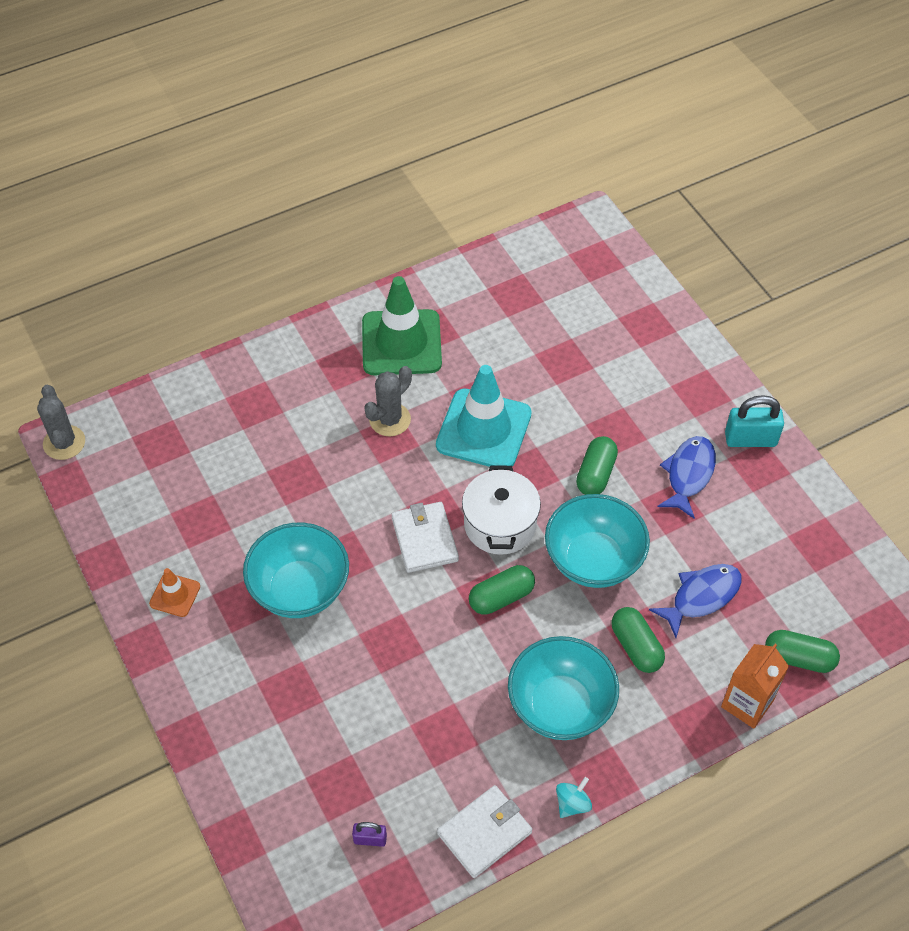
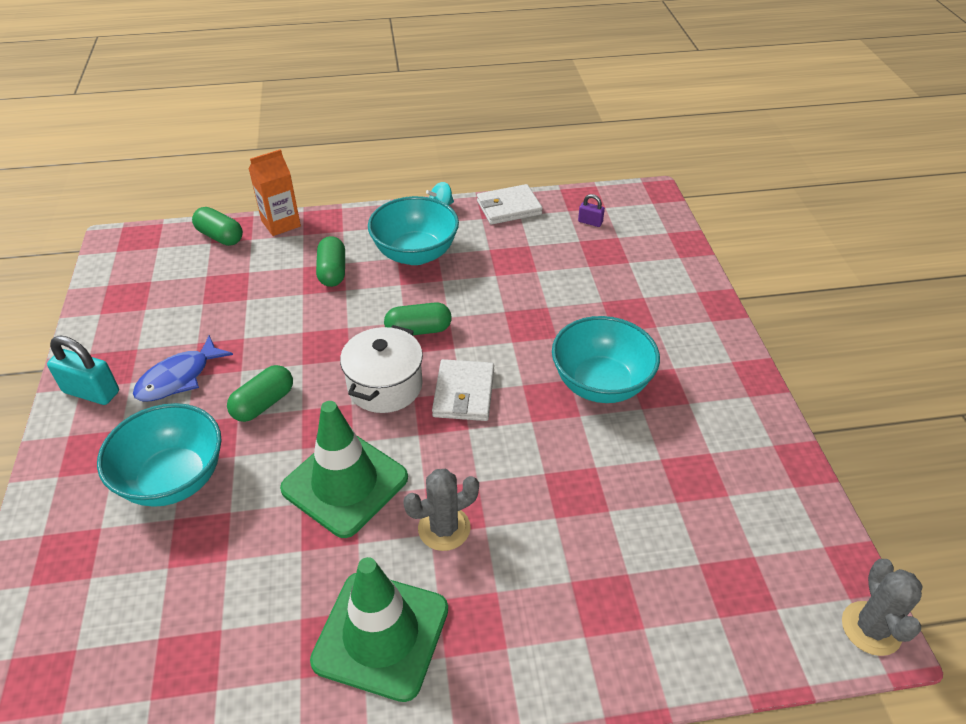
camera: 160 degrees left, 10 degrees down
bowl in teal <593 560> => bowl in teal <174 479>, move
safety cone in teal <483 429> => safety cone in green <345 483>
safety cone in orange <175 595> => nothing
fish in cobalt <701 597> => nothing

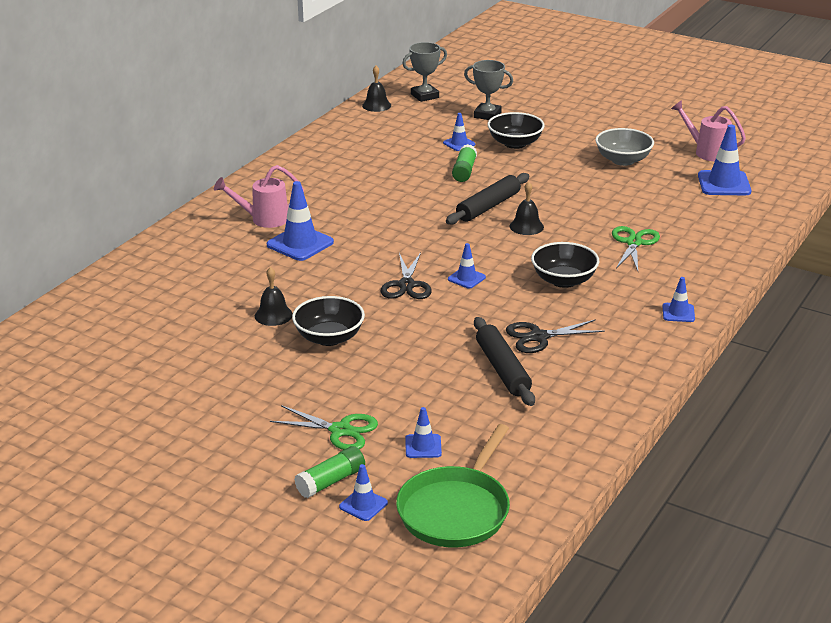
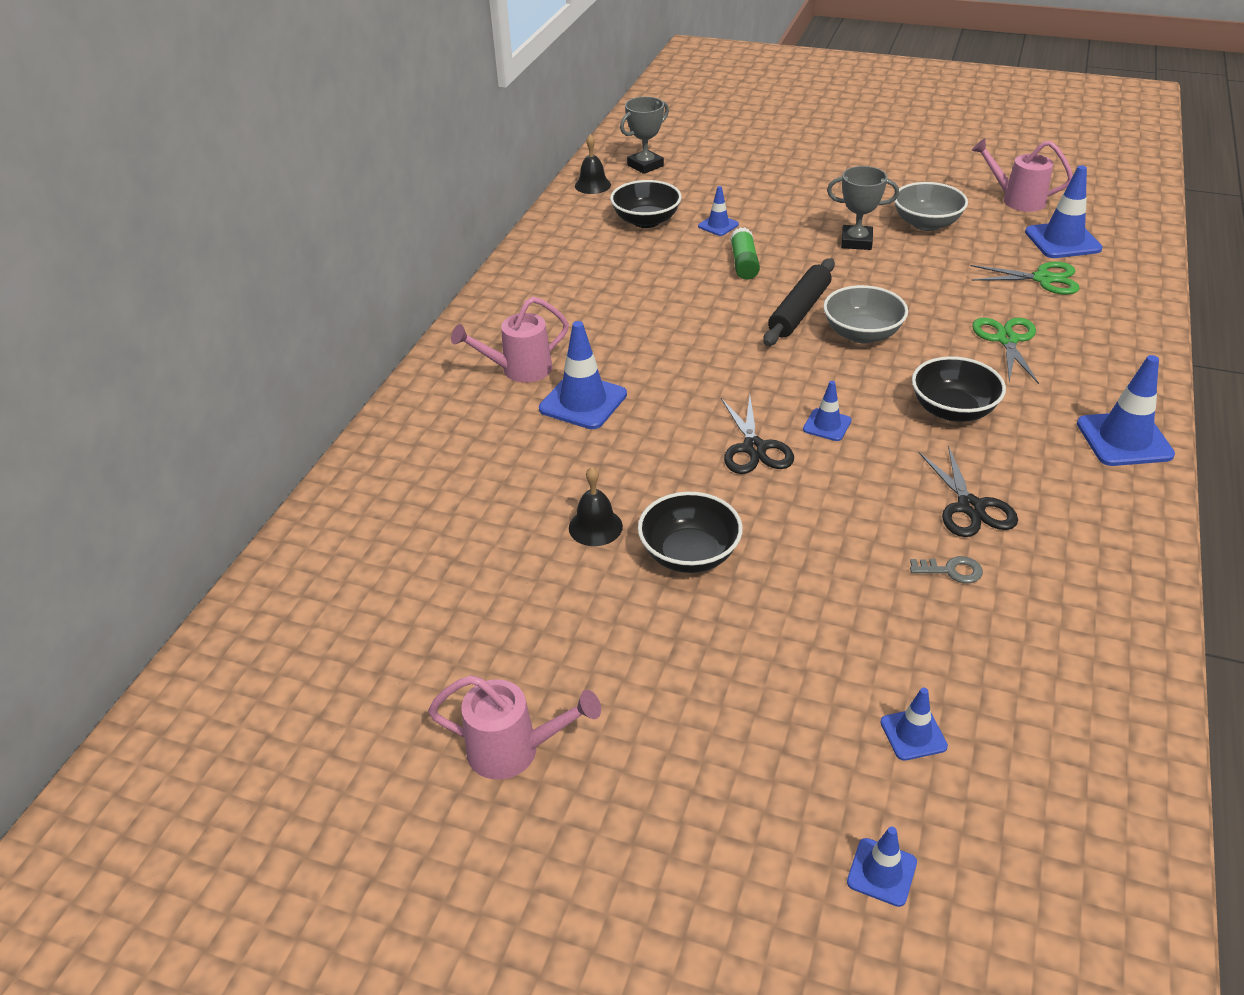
camera: 10 degrees left, 10 degrees up
nothing => sprinkling can in pink <513 750>
bowl in jet-black <515 143> => bowl in jet-black <646 221>, move
school bell in jet-black <526 226> => bowl in gray <862 334>
trophy in gray <487 115> => trophy in gray <856 242>, move
dough roller in jet-black <502 369> => key in gray <951 570>
scissors in jet-black <539 337> => scissors in jet-black <970 507>, 75 degrees counterclockwise
scissors in green <340 430> => scissors in green <1043 279>, move
safety cone in cobalt <678 313> => safety cone in cobalt <1124 439>, x1.81
stick of glue in green <331 481> => nothing
frying pan in green <456 510> => nothing

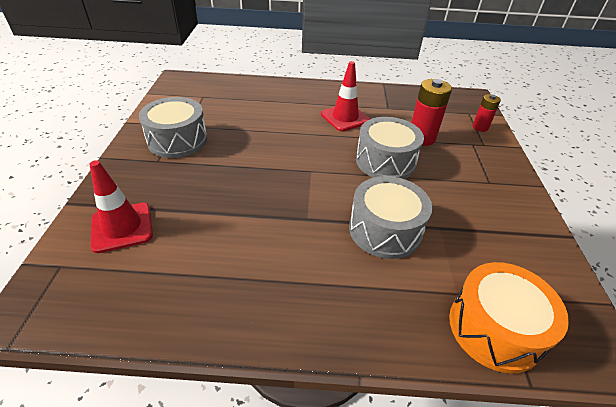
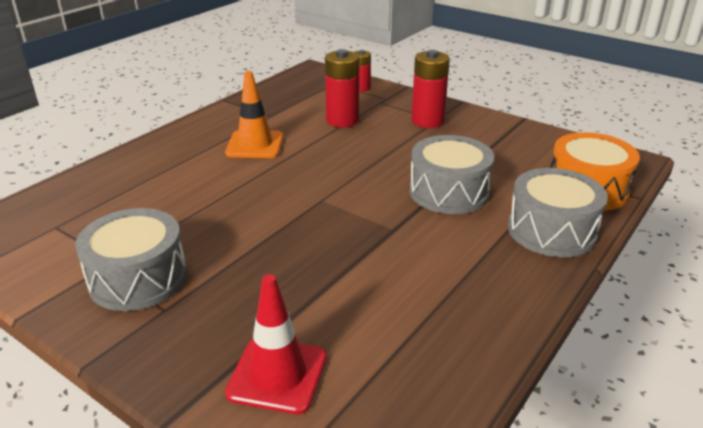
camera: 55 degrees left, 10 degrees down
safety cone in red <345 117> => safety cone in orange <255 145>
nothing => power cell in red <427 121>
toy drum in gray <385 161> => toy drum in gray <551 231>, move

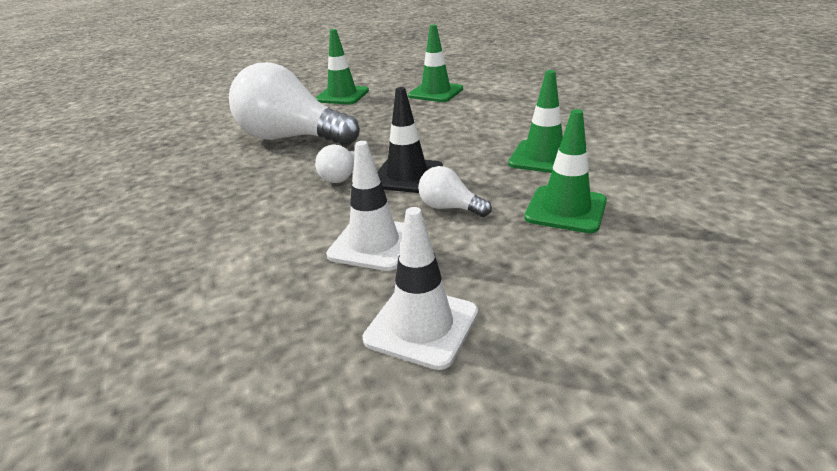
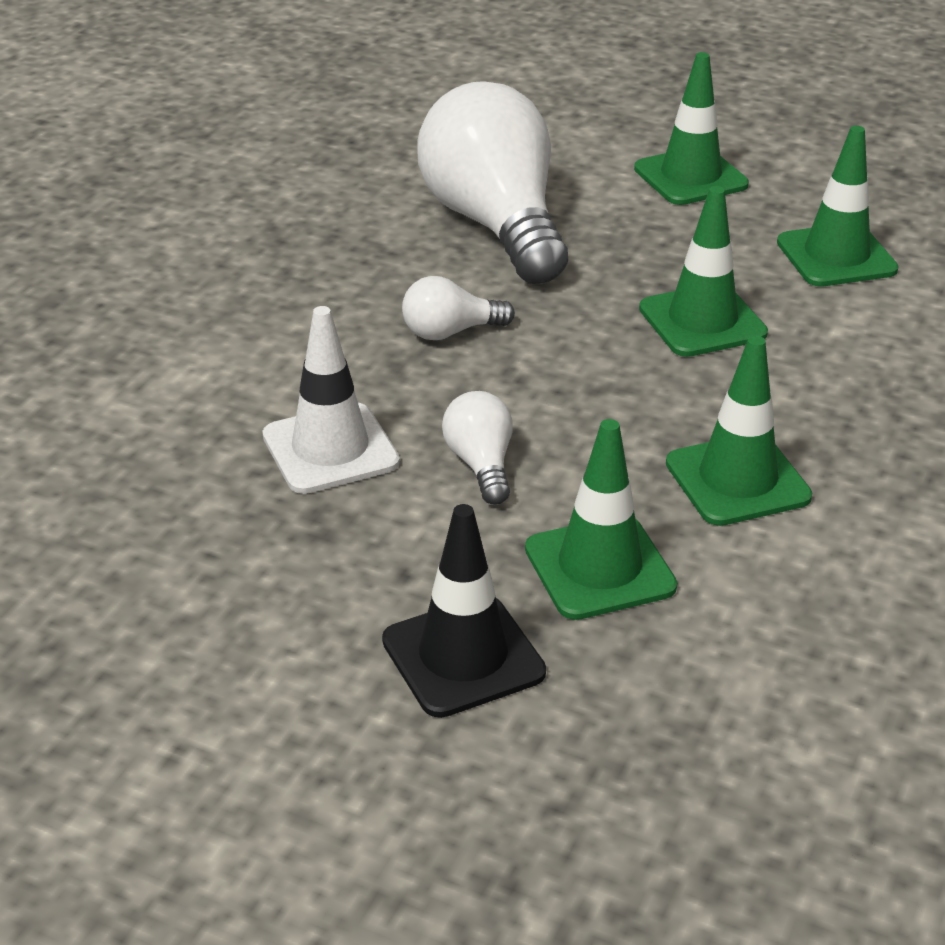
camera: 45 degrees right, 5 degrees up
safety cone in jet-black <407 176> => safety cone in jet-black <463 656>, move
nothing => safety cone in green <702 321>
safety cone in pure white <421 326> => nothing

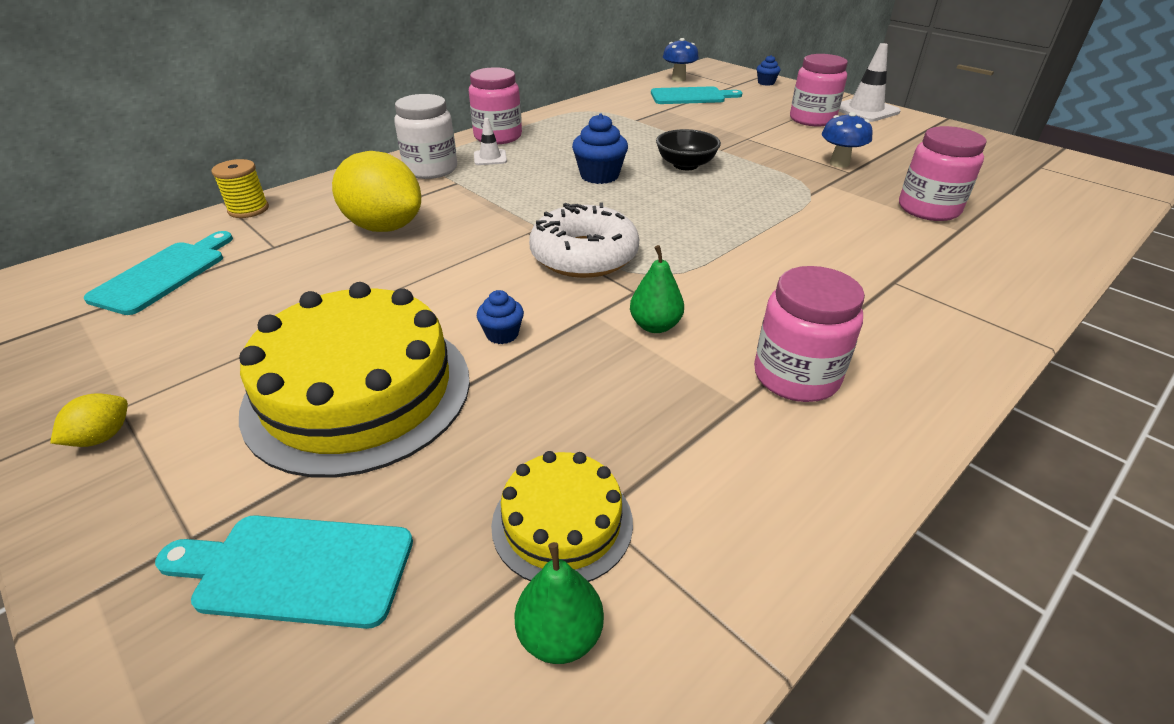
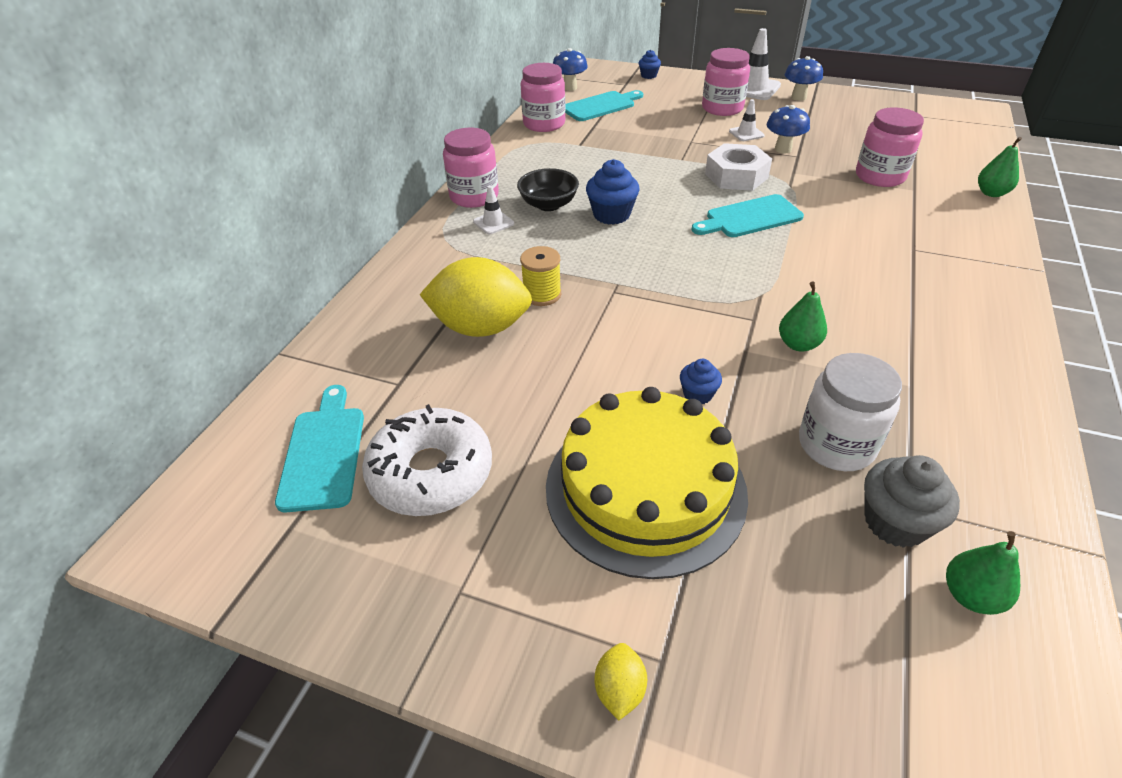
camera: 25 degrees left, 5 degrees up
glazed donut in pure white <584 256> => glazed donut in pure white <431 472>, move
bowl in jet-black <685 165> => bowl in jet-black <548 205>, move
bobbin in bright yellow <248 209> => bobbin in bright yellow <542 294>, move
jam jar in pink <796 376> => jam jar in pink <544 124>, move
toy lemon in bright yellow <102 437> => toy lemon in bright yellow <619 690>, move
chopping board in teal <297 569> => chopping board in teal <750 218>, move
nothing => hex nut in pure white <736 176>
nothing => safety cone in pure white <746 133>
nothing => toadstool in cobalt <798 97>
jam jar in pure white <431 169> => jam jar in pure white <836 444>, move
cake in bright yellow <562 522> => fairy cake in gray <895 522>
nothing => pear fruit in green <991 193>

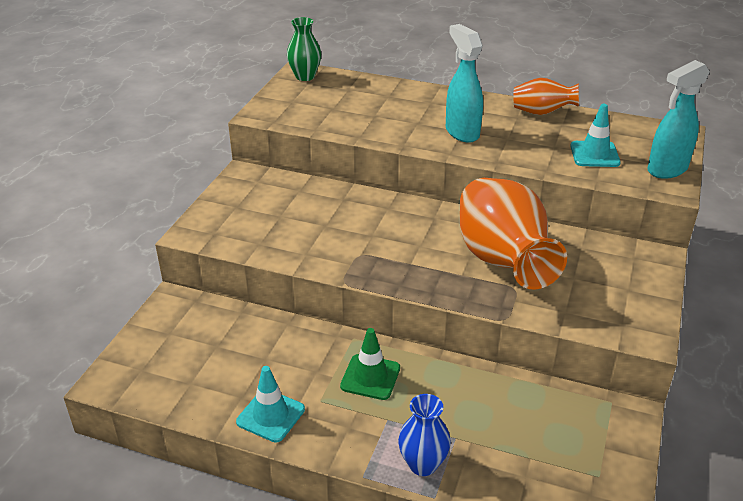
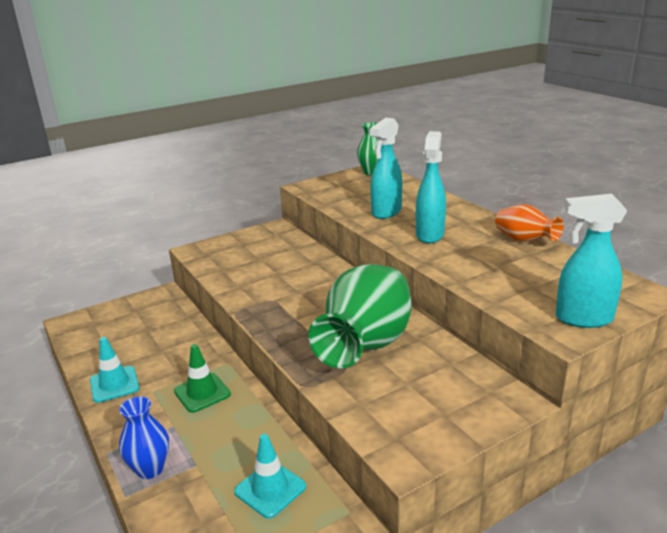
camera: 40 degrees right, 10 degrees down
safety cone in teal <594 154> => safety cone in teal <270 489>, move
vase in orange <502 261> => vase in green <366 346>
nothing => sprayer in teal <386 212>

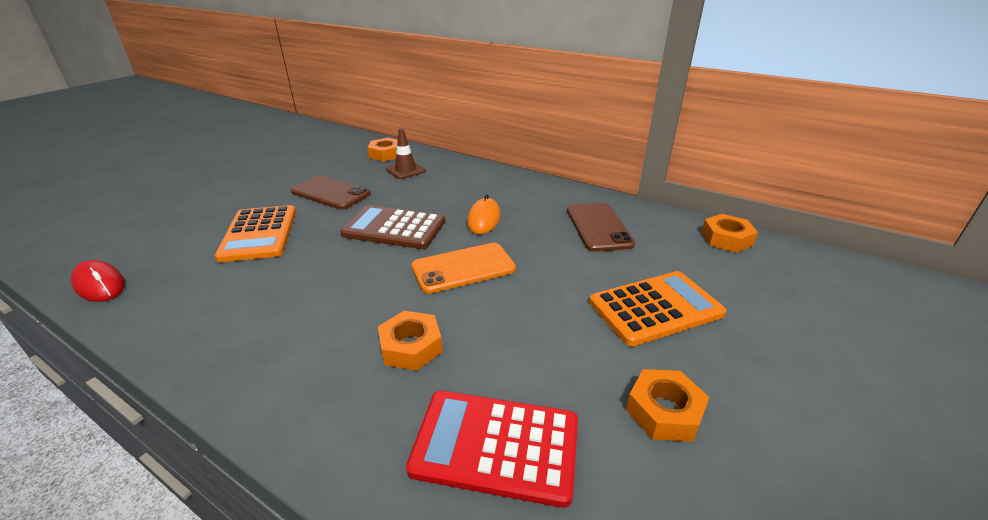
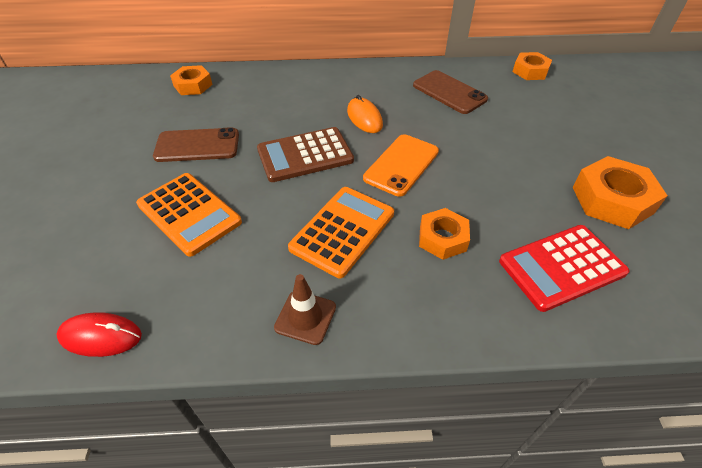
camera: 35 degrees left, 15 degrees up
safety cone in brown <405 170> => safety cone in brown <305 317>, move
adding machine in orange <655 308> => adding machine in orange <343 231>, move
hex nut in orange <664 411> => hex nut in orange <612 200>, x1.56

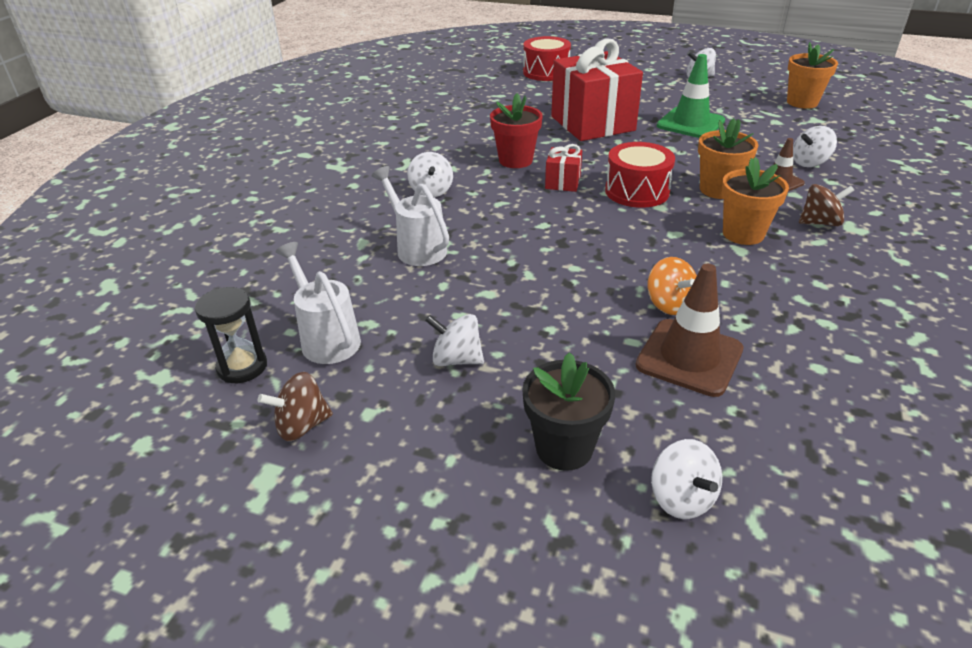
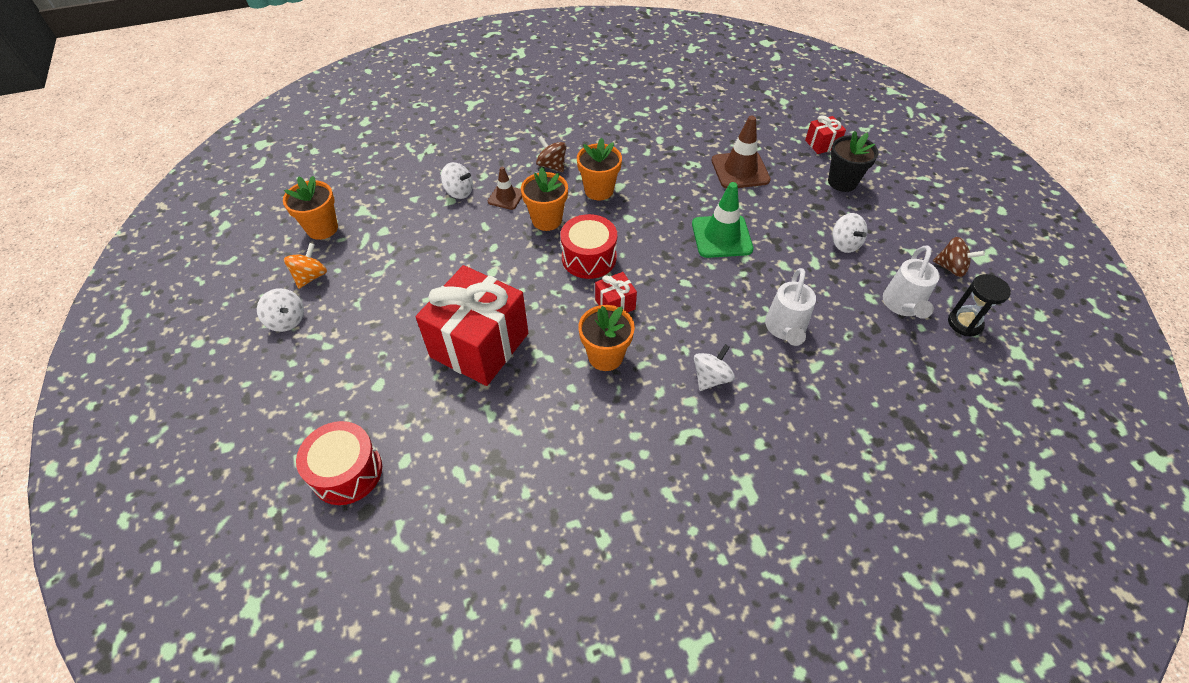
camera: 130 degrees left, 15 degrees up
whirligig in orange <669 304> => whirligig in orange <311 277>, move
potted plant in red <515 160> => potted plant in orange <605 356>
safety cone in green <690 123> => safety cone in green <721 236>, move
whirligig in pure white <681 498> => wrapped gift in red <822 144>

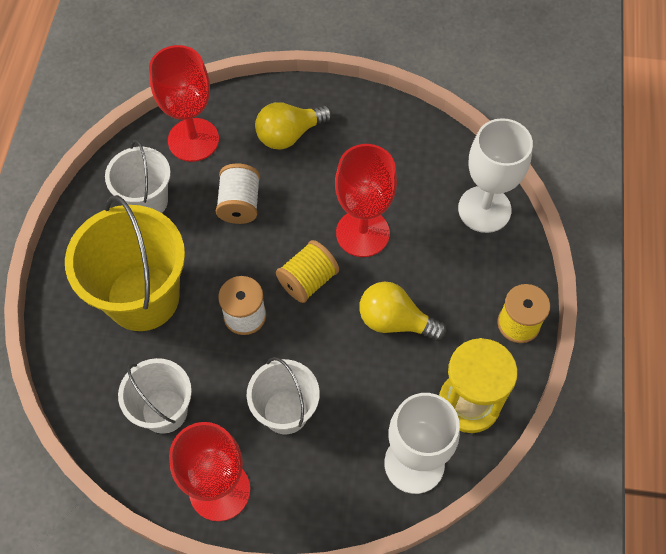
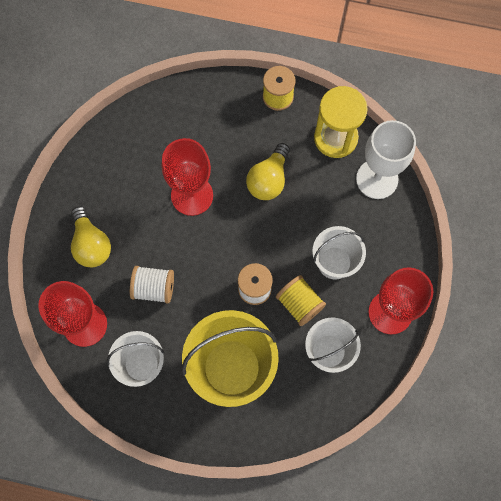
camera: 85 degrees left, 10 degrees up
bobbin in bright yellow <308 280> => bobbin in bright yellow <299 304>, move
goblet in pure white <484 209> => nothing

